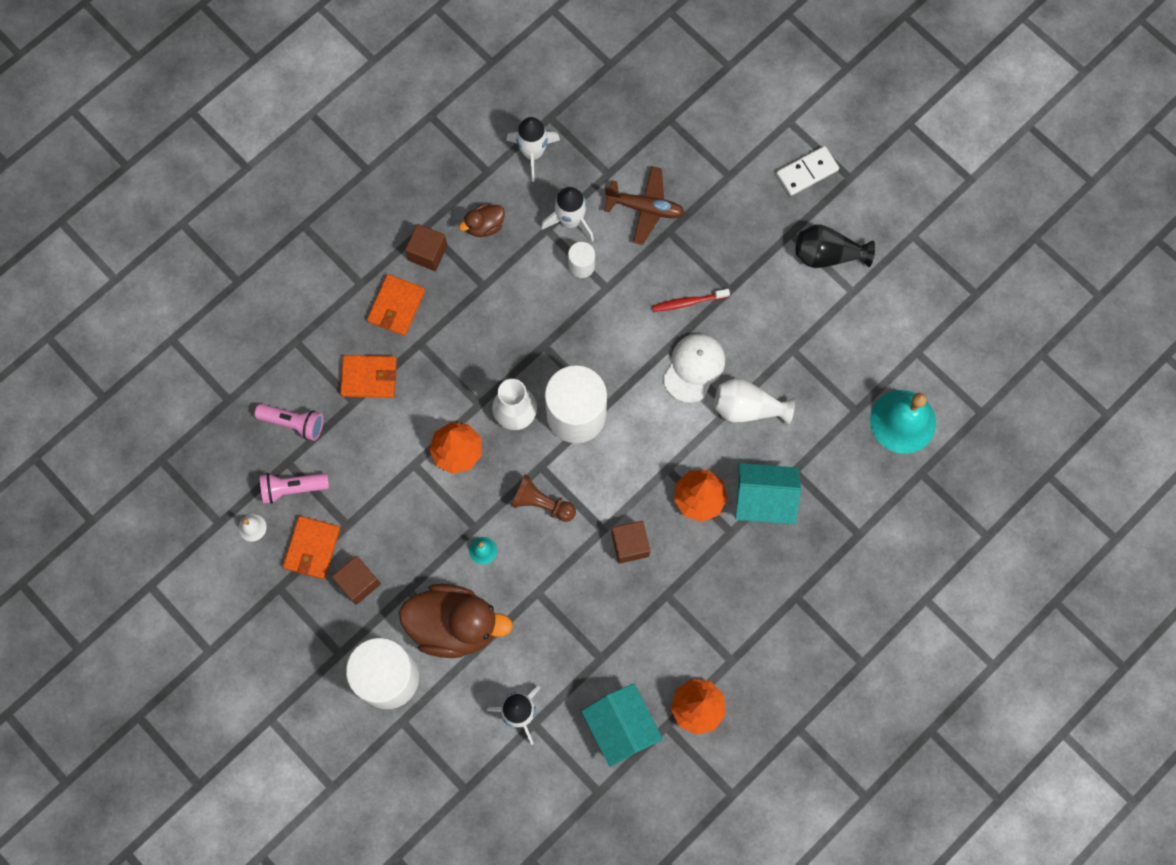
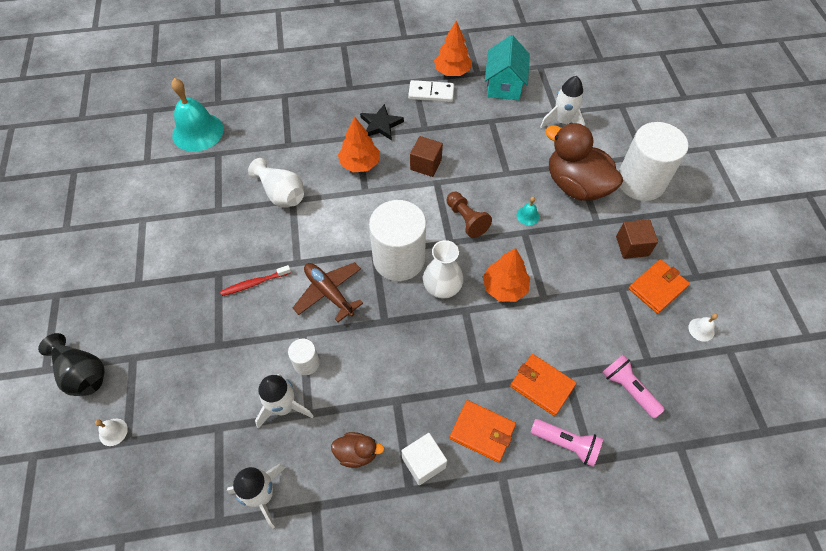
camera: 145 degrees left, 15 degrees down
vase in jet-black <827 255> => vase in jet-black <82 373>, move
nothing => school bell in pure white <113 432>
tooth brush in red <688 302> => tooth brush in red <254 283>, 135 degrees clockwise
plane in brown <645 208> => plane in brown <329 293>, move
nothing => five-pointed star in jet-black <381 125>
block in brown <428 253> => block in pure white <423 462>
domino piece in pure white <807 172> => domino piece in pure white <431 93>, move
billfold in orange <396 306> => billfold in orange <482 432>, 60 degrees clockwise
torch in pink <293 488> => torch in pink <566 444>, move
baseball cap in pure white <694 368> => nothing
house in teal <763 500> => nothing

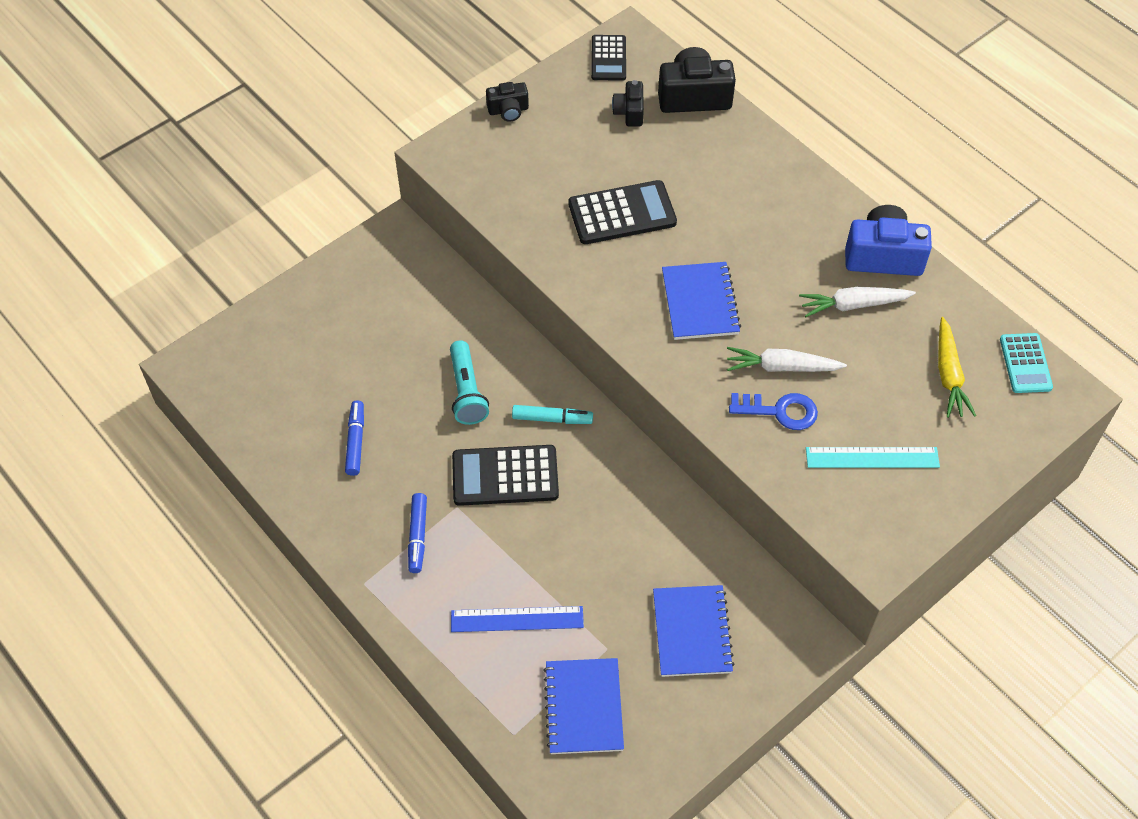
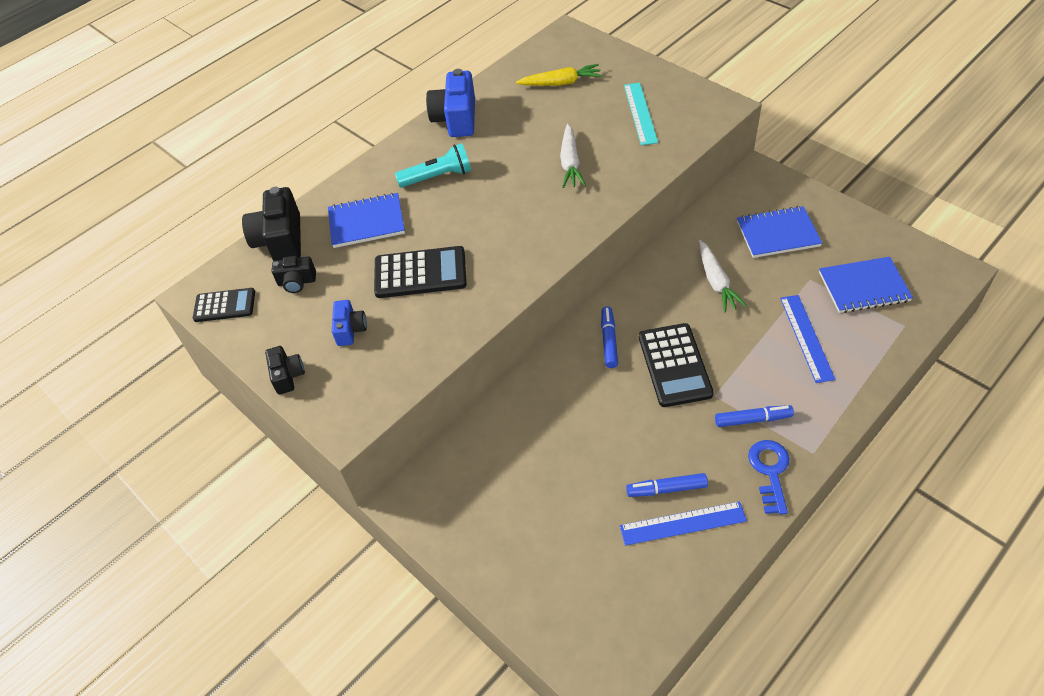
camera: 90 degrees left, 5 degrees down
notebook in cobalt <700 303> => notebook in cobalt <366 222>, move
nothing => camera in cobalt <350 330>
adding machine in jet-black <622 213> => adding machine in jet-black <420 273>, 105 degrees clockwise
torch in teal <467 391> => torch in teal <438 177>, move
marker pen in teal <552 419> => marker pen in cobalt <609 340>
nothing => ruler in cobalt <682 523>
toy carrot in pure white <853 305> => toy carrot in pure white <716 281>, move
key in cobalt <779 411> => key in cobalt <770 471>, move
adding machine in teal <1025 363> => nothing

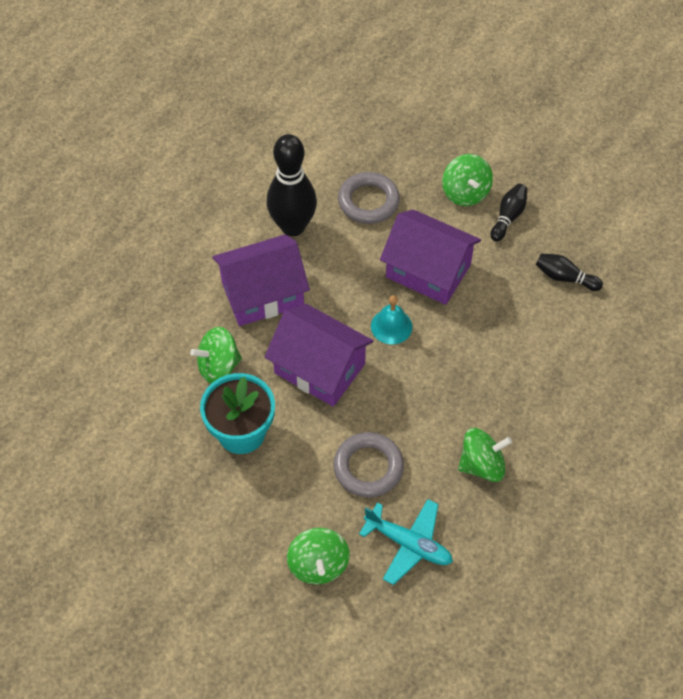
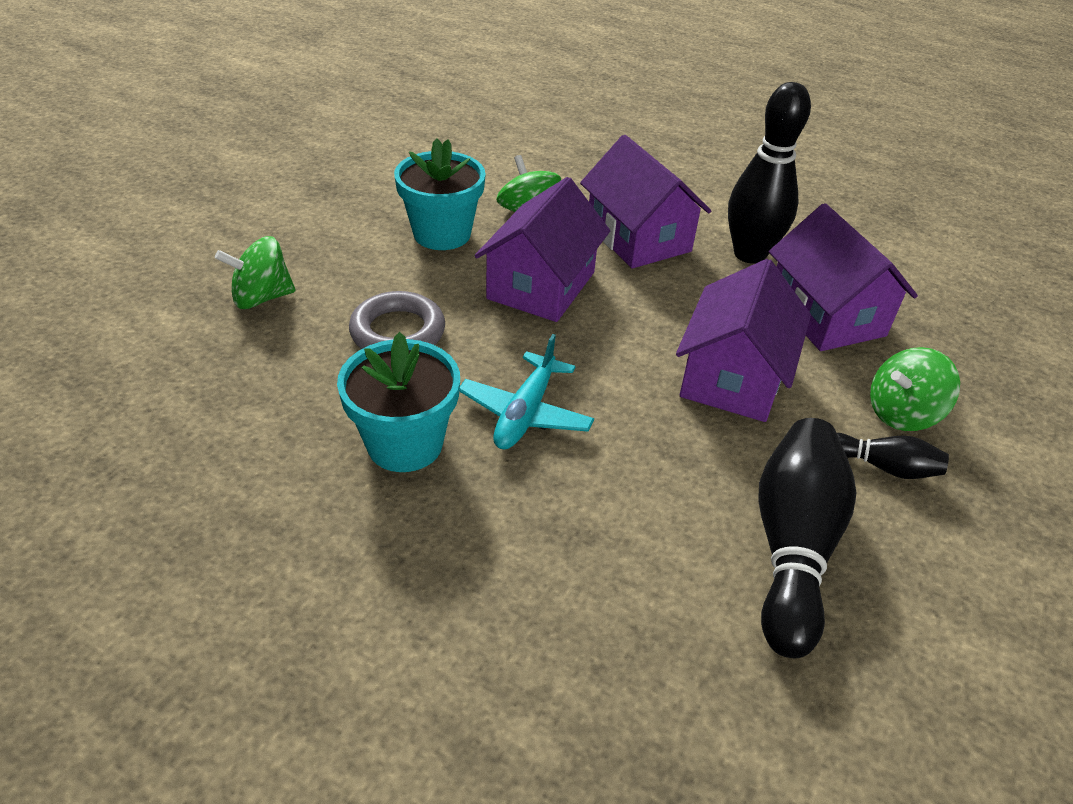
camera: 80 degrees right, 15 degrees down
whirligig in green <482 465> => potted plant in teal <405 444>
plane in teal <408 544> => plane in teal <526 413>, move
tenpin in jet-black <565 278> => tenpin in jet-black <792 547>, x1.99
hoop in gray <368 201> => house in purple <826 315>
school bell in teal <391 326> => nothing

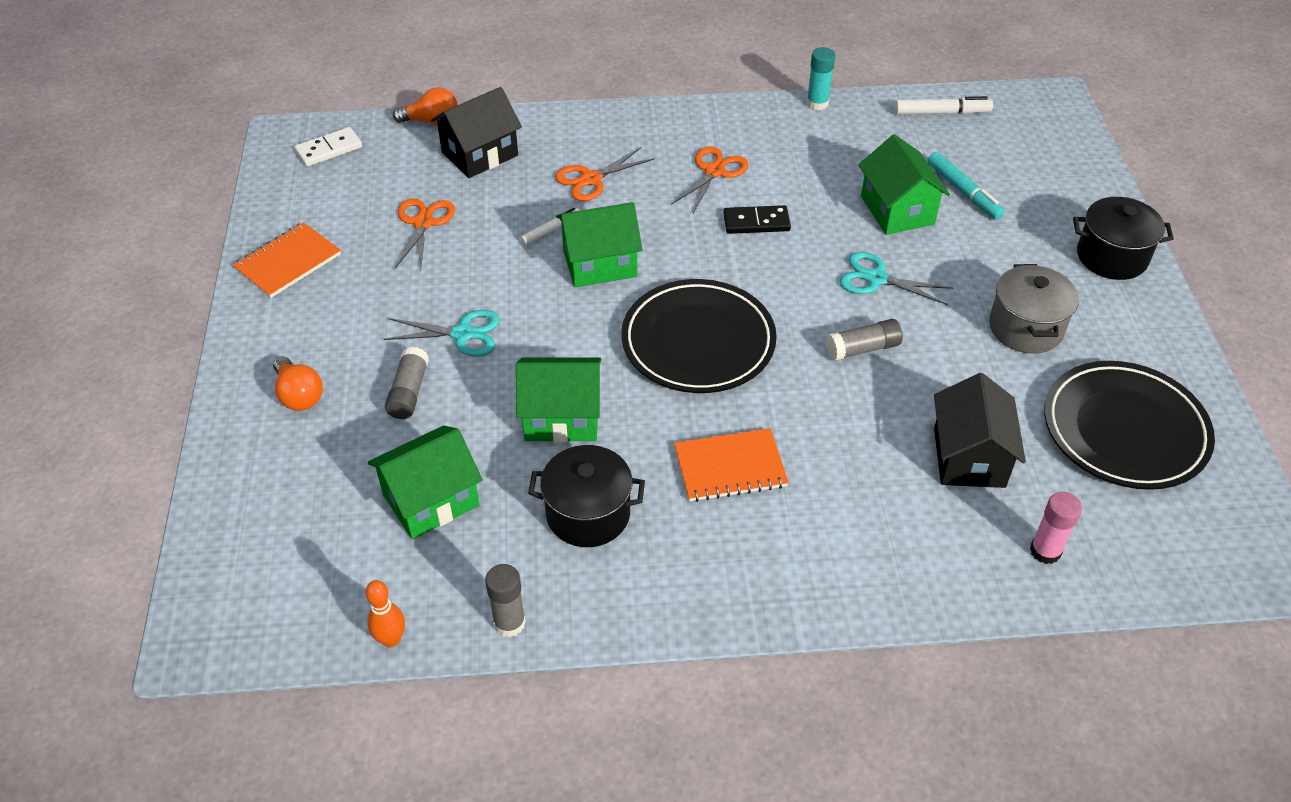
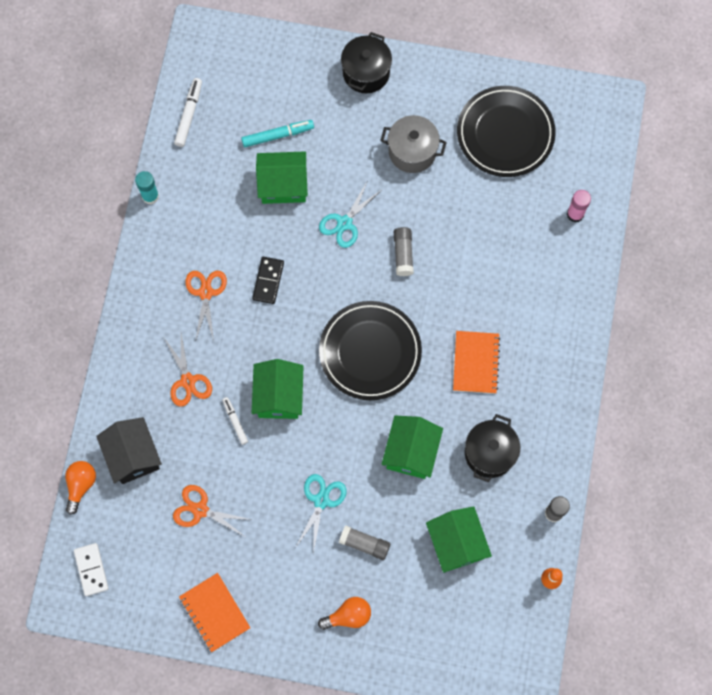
camera: 75 degrees left, 25 degrees up
scissors in orange <714 171> => scissors in orange <206 293>, 45 degrees clockwise
house in jet-black <969 457> => nothing

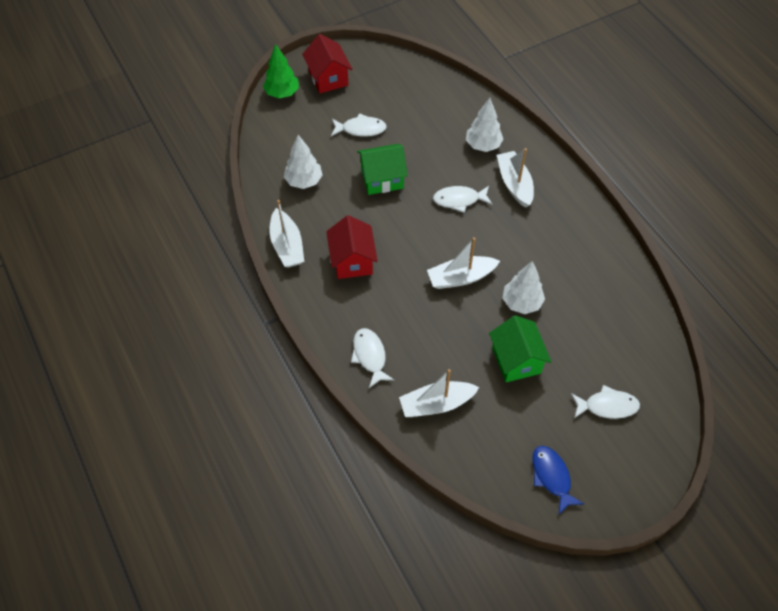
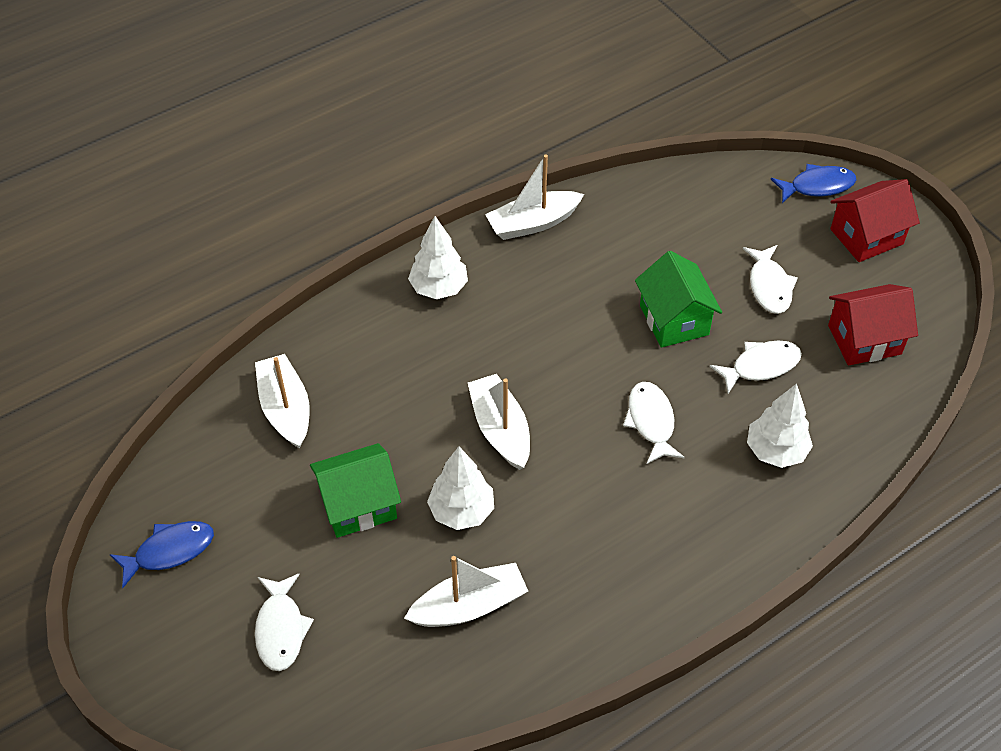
camera: 85 degrees right, 5 degrees down
toy boat in pure white <514 184> => toy boat in pure white <469 606>, move
toy tree in pure white <304 181> => toy tree in pure white <439 288>, move
fish in pure white <370 356> => fish in pure white <760 366>, move
toy tree in green <282 93> => fish in cobalt <817 186>
house in red <352 261> => house in red <864 340>, move

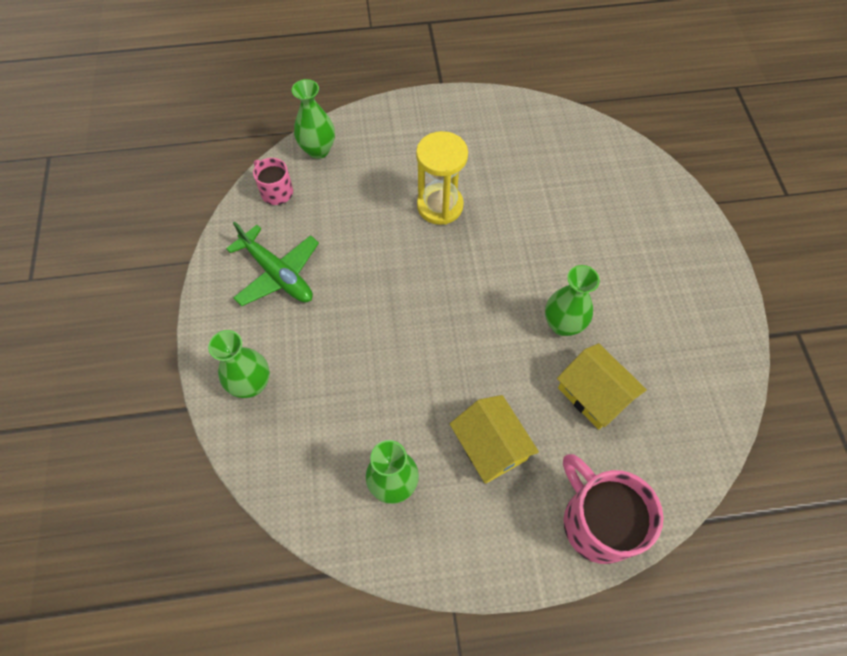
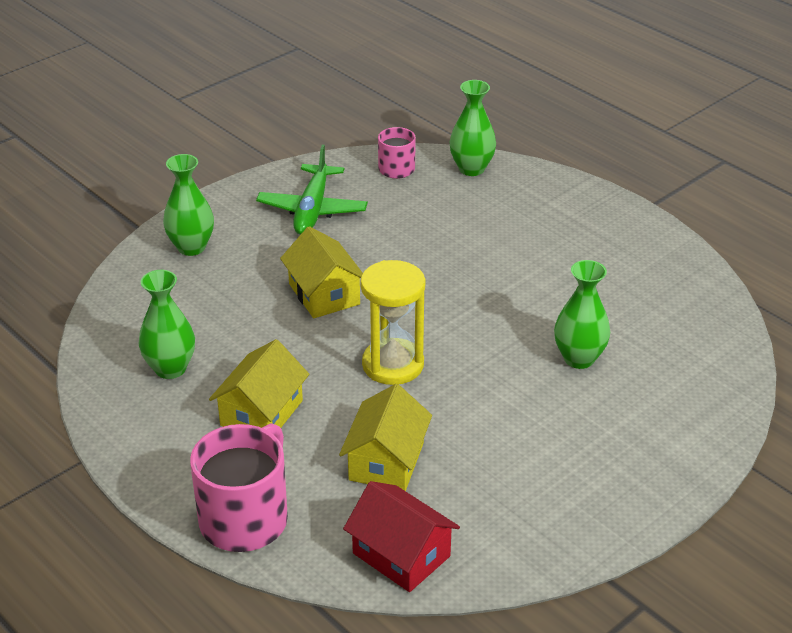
camera: 55 degrees right, 25 degrees down
nothing => house in bright yellow <324 294>
nothing => house in red <401 554>
hourglass in bright yellow <440 206> => hourglass in bright yellow <393 365>, move
vase in green <562 324> => vase in green <579 358>, move

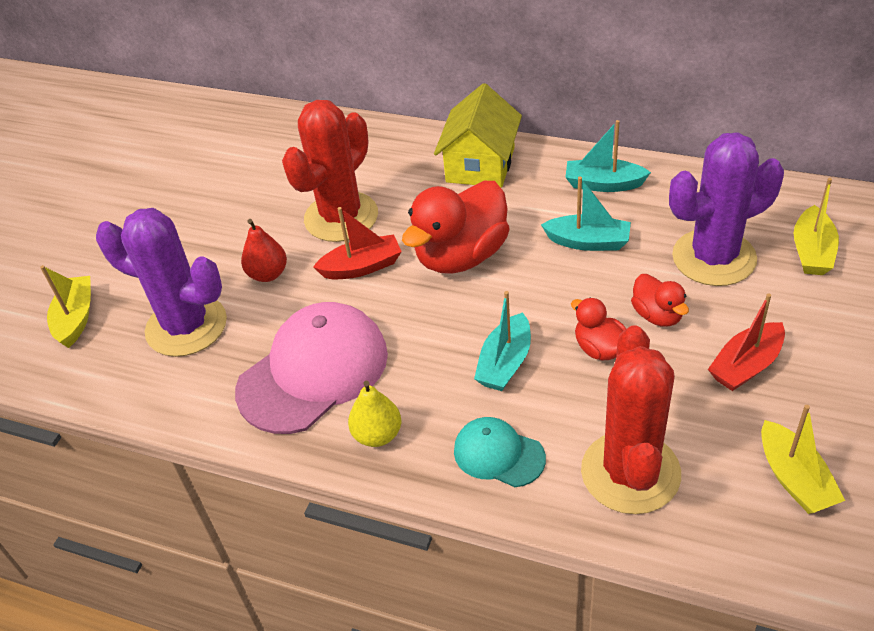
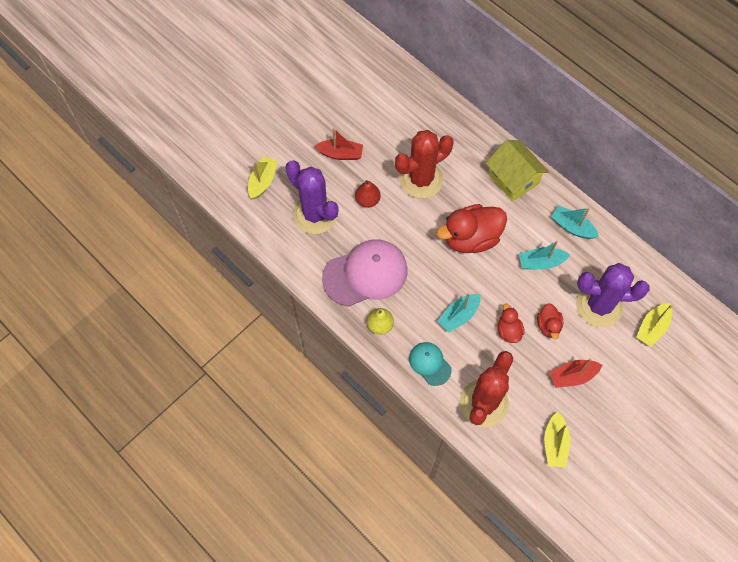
camera: 20 degrees right, 20 degrees up
toy boat in red <362 267> => toy boat in red <340 154>, move
house in bright yellow <480 165> => house in bright yellow <513 179>, 75 degrees counterclockwise
toy boat in teal <588 242> => toy boat in teal <541 262>, 135 degrees clockwise

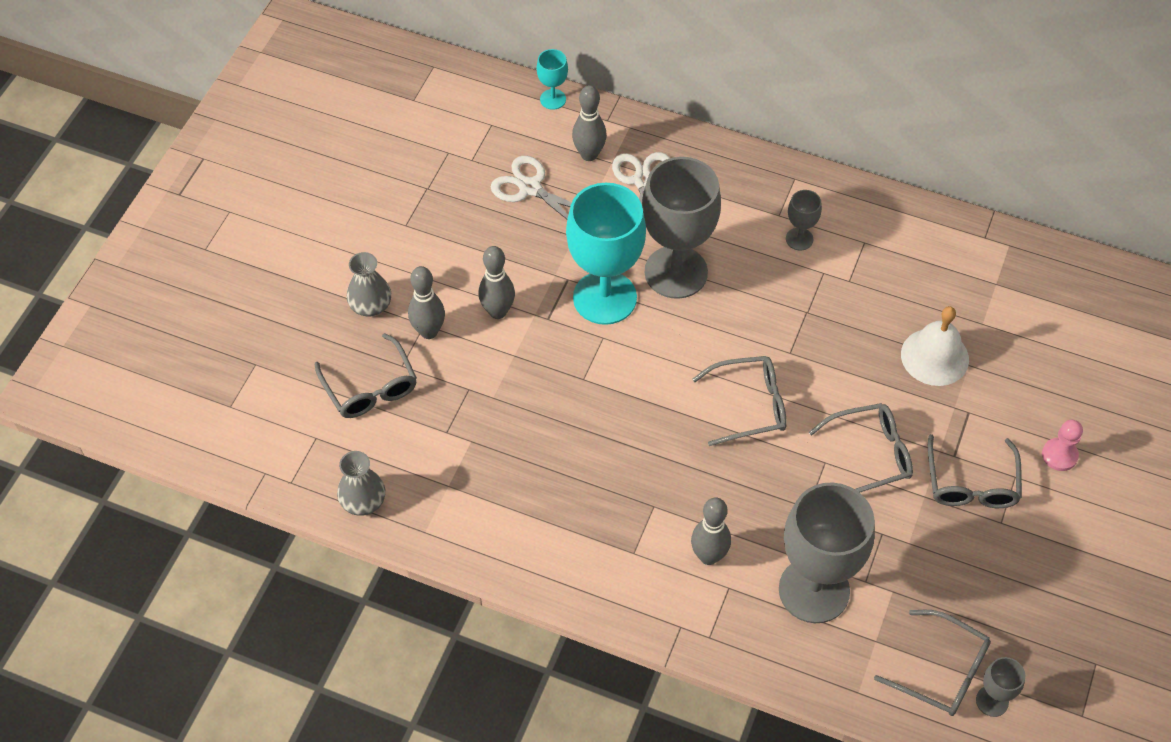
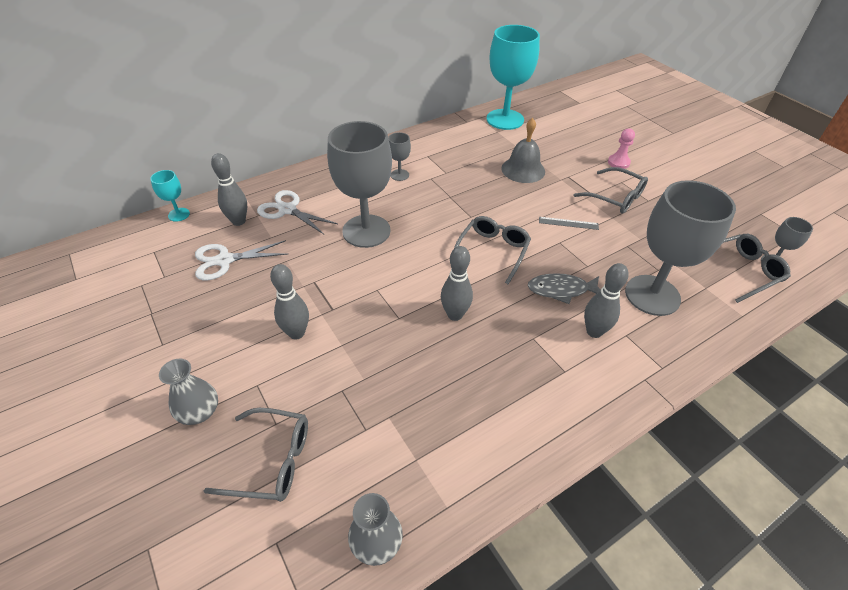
camera: 55 degrees left, 10 degrees down
tenpin in gray <429 331> => tenpin in gray <455 315>, move
goblet in teal <604 298> => goblet in teal <505 119>, move
school bell in pure white <934 356> => school bell in gray <523 170>
nothing => fish in gray <561 290>
glasses in gray <869 455> => ruler in gray <568 223>

